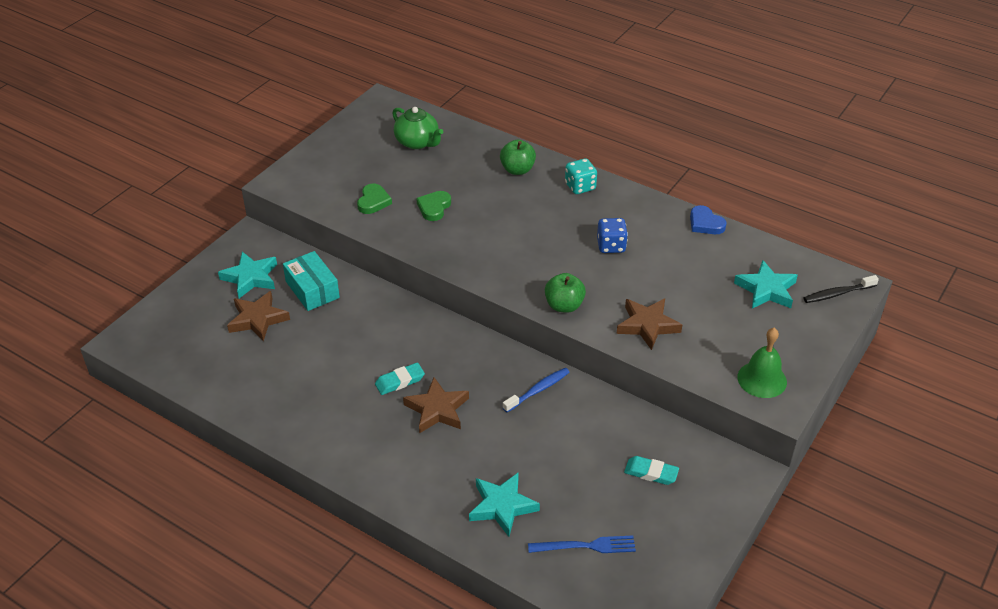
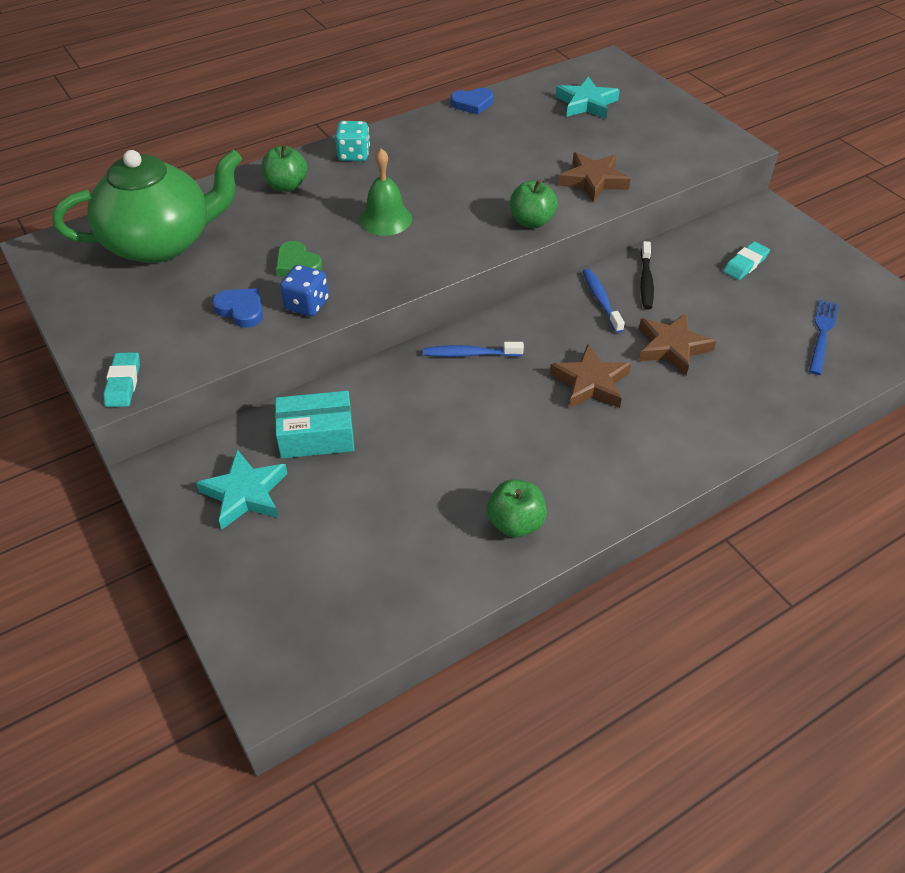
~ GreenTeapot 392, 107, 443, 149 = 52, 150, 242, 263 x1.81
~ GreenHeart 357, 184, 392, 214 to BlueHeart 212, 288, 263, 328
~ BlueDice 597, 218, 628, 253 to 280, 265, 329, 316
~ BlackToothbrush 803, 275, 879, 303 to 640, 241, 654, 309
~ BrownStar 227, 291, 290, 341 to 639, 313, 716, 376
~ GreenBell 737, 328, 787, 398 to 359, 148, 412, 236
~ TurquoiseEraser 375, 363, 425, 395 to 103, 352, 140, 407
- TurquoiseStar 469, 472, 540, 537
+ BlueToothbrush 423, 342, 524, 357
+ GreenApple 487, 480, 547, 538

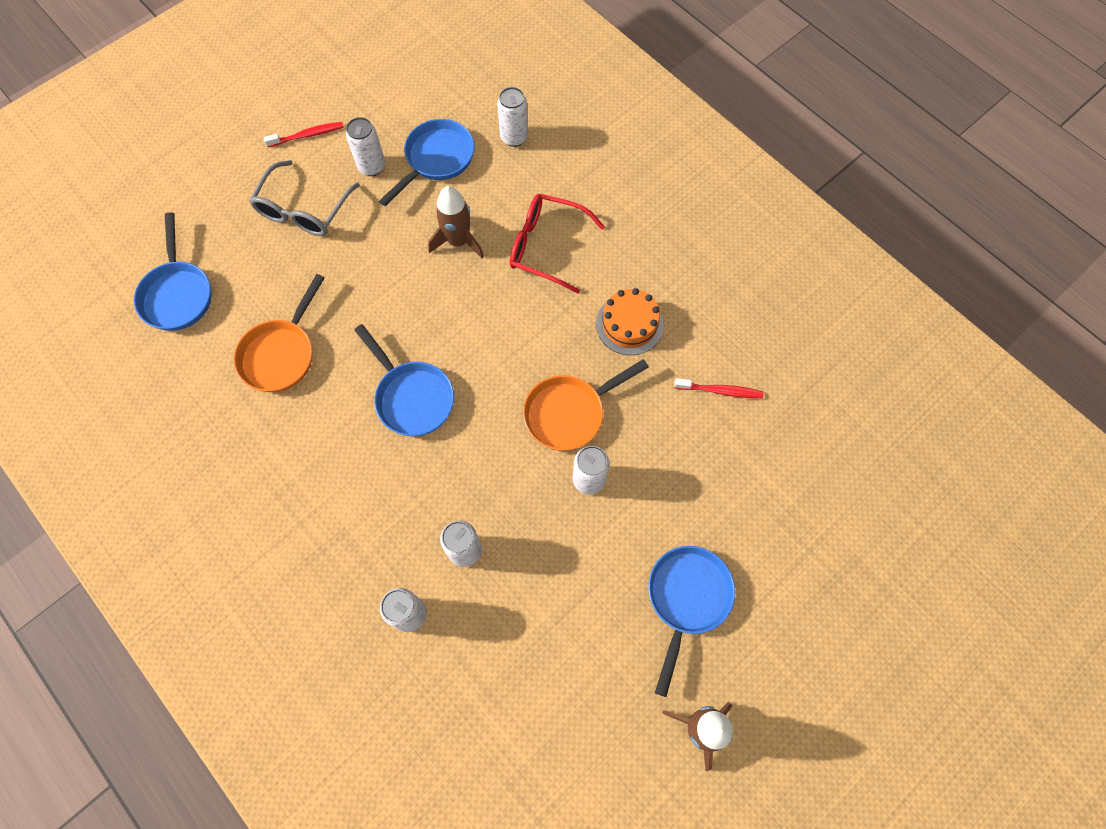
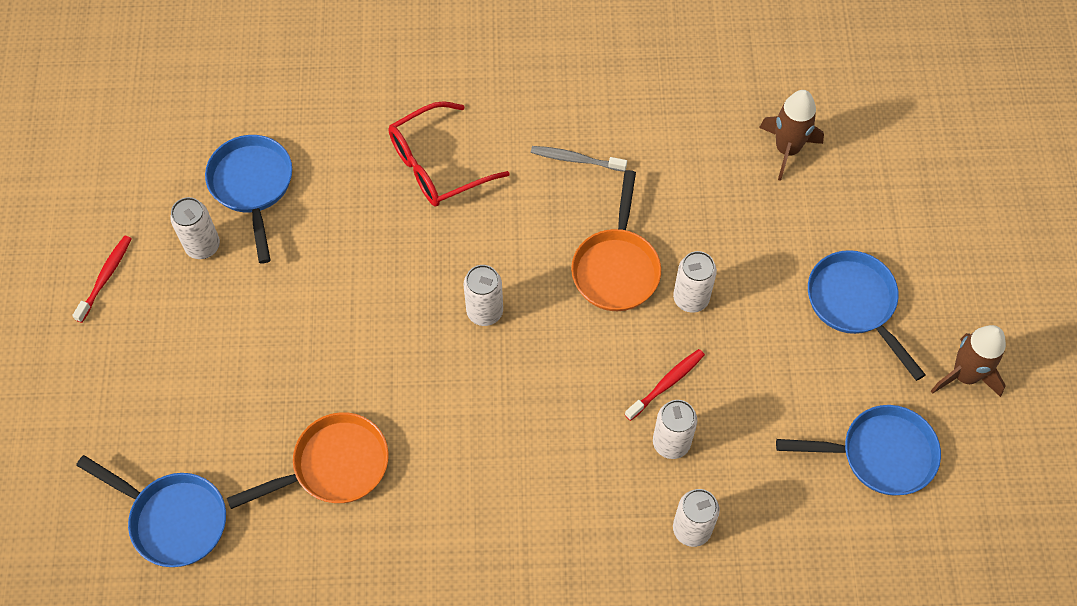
~ WhiteCan 497, 87, 528, 147 to 464, 265, 503, 326
- GreyGlasses 249, 160, 359, 236
~ BrownRocket 428, 186, 484, 259 to 759, 90, 824, 181
~ OrangePan 234, 274, 325, 392 = 227, 412, 389, 509 90 degrees counterclockwise
~ OrangeCake 596, 288, 663, 355 to GreyToothbrush 531, 146, 627, 172
~ BluePan 354, 324, 454, 436 to 776, 405, 941, 495
~ RedToothbrush 674, 378, 763, 398 to 625, 349, 705, 421

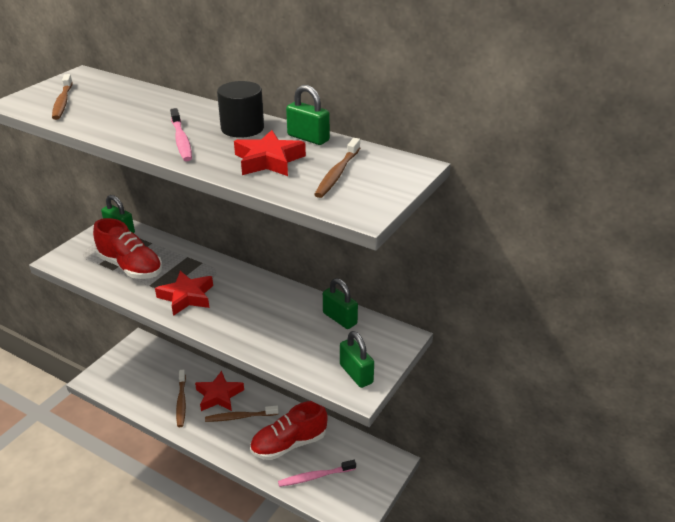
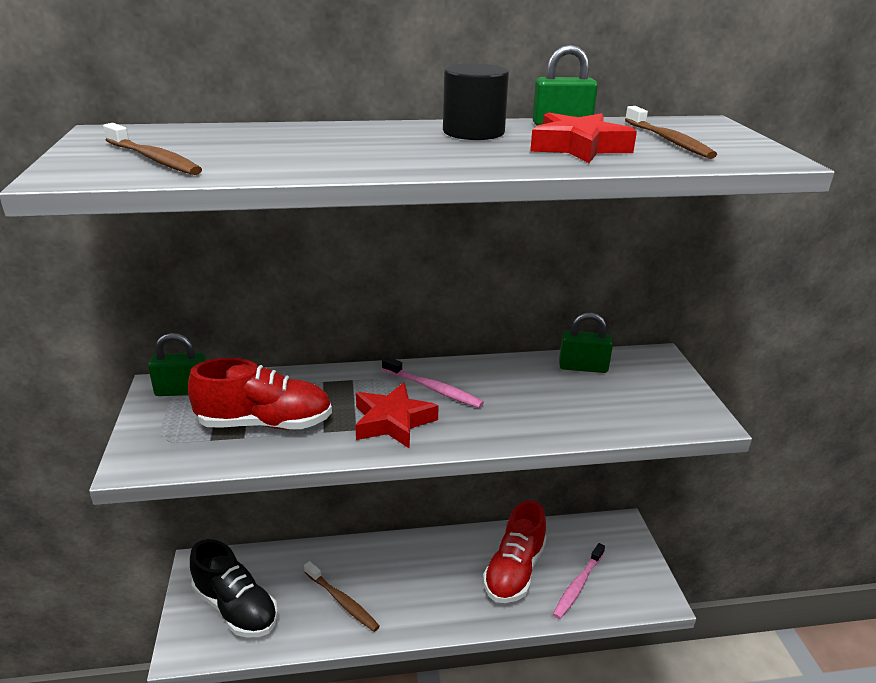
~ PinkToothbrush 170, 108, 192, 161 to 382, 356, 484, 408
- GreenPadlock 340, 331, 374, 388
- RedStar 195, 371, 244, 411
- BrownToothbrush 205, 406, 279, 422
+ BlackShoe 190, 539, 278, 638

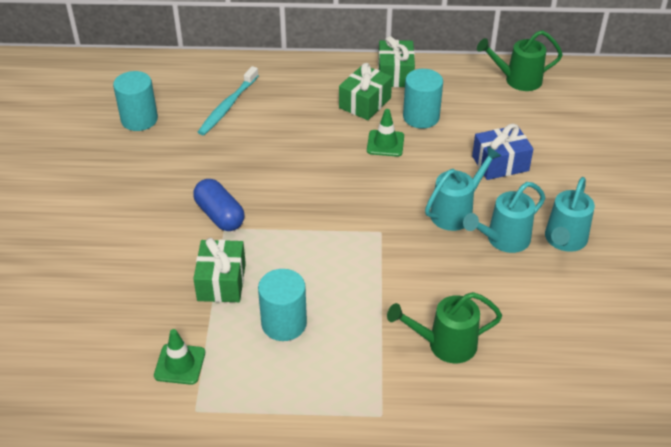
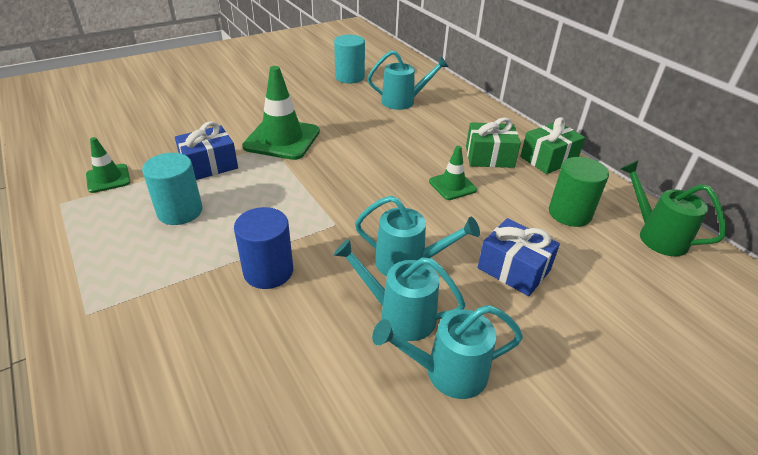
~ TurquoiseToothbrush 198, 66, 259, 135 to TurquoiseWateringCan 367, 50, 449, 110
- TurquoiseCylinder 403, 69, 443, 129
~ BlueCapsule 193, 179, 245, 231 to GreenTrafficCone 242, 66, 320, 160
~ GreenGift 193, 238, 246, 302 to BlueGift 175, 121, 238, 180
- GreenWateringCan 387, 292, 502, 363
+ GreenCylinder 549, 157, 609, 227
+ BlueCylinder 234, 207, 293, 289

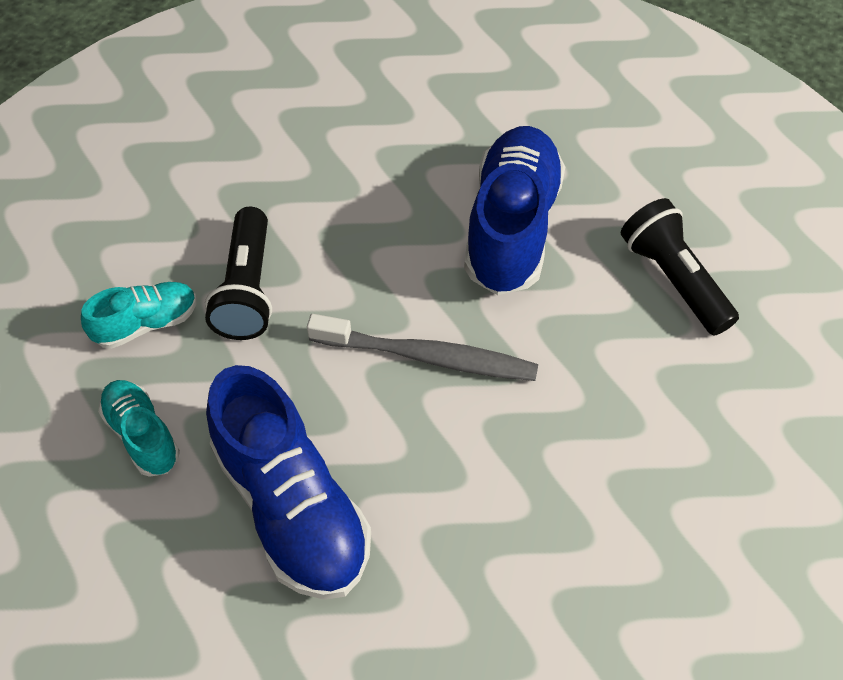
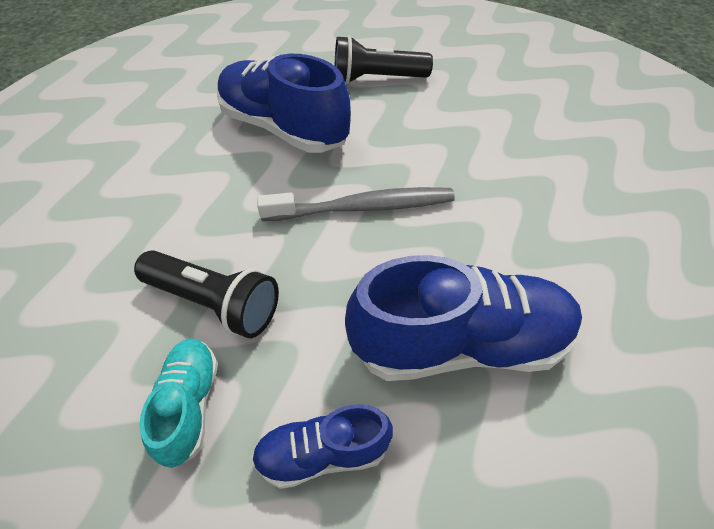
~ GreyToothbrush 307, 314, 538, 381 = 257, 187, 455, 221 45 degrees clockwise
~ TurquoiseShoe 98, 380, 180, 477 to BlueShoe 252, 404, 393, 489

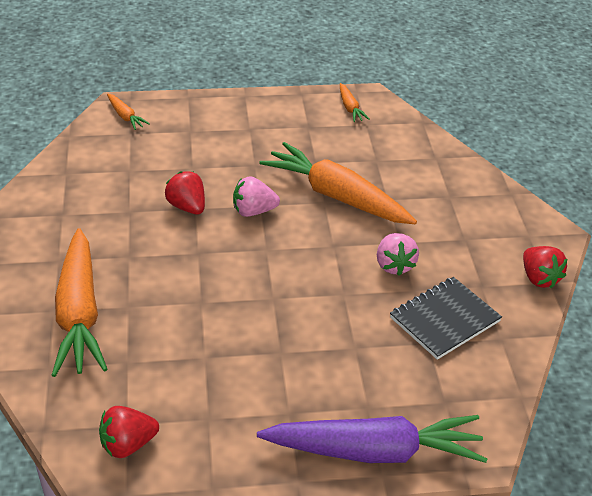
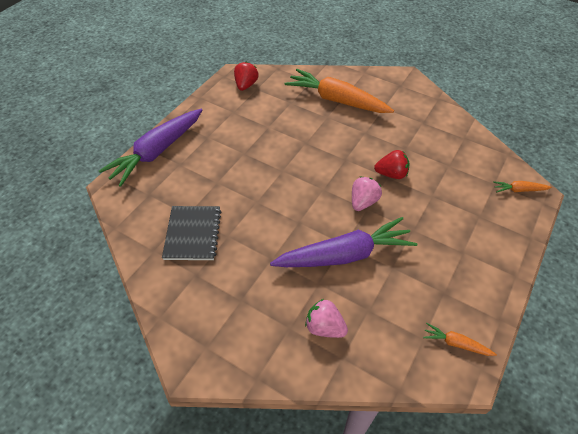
~ OrangeCarrot 259, 142, 417, 224 to PurpleCarrot 270, 217, 417, 267
~ PinkStrawberry 377, 233, 419, 276 to 305, 299, 348, 338
- RedStrawberry 523, 246, 567, 288

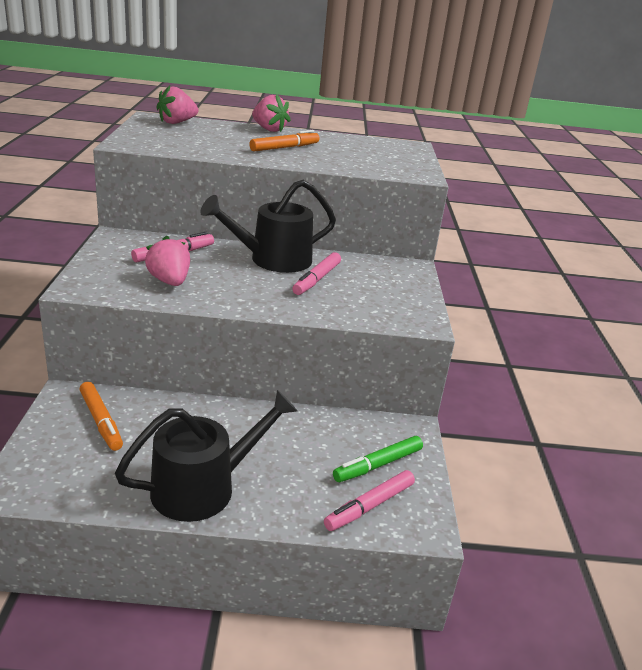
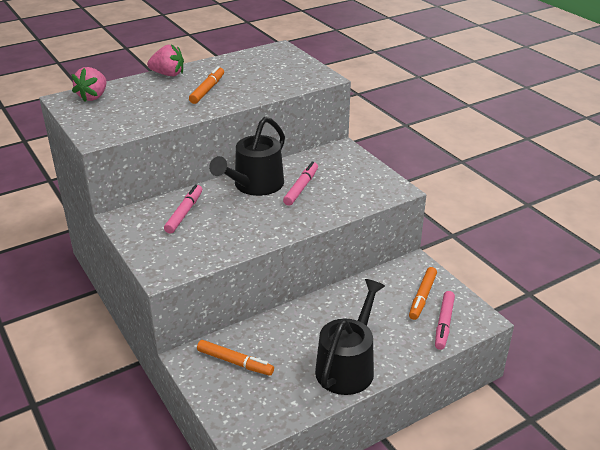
- PinkStrawberry 145, 236, 190, 286
~ PinkMarker 292, 252, 341, 295 = 283, 162, 318, 206 150 degrees counterclockwise
~ GreenMarker 333, 436, 423, 482 to OrangeMarker 409, 267, 437, 320

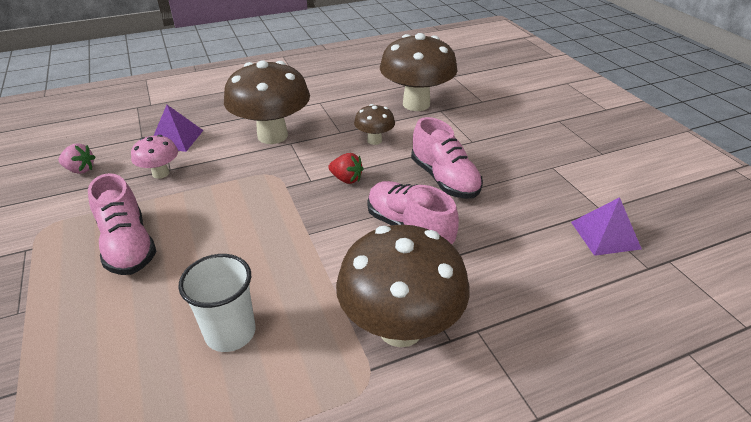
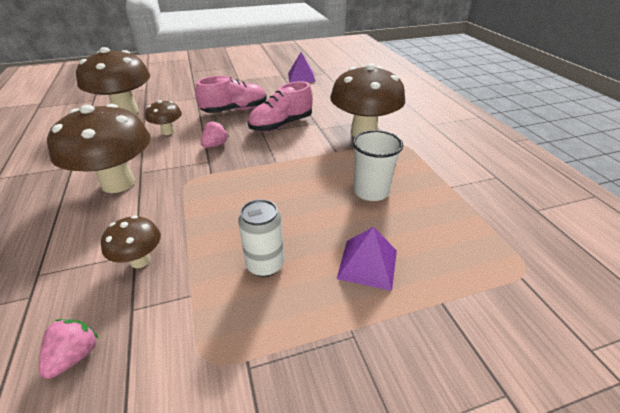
~ PurplePyramid 154, 105, 203, 152 to 337, 227, 397, 291
~ PinkMushroom 131, 135, 178, 179 to BrownMushroom 101, 215, 161, 268
~ RedStrawberry 328, 153, 364, 184 to PinkStrawberry 201, 121, 229, 148
~ PinkShoe 88, 173, 157, 275 to WhiteCan 238, 199, 284, 277

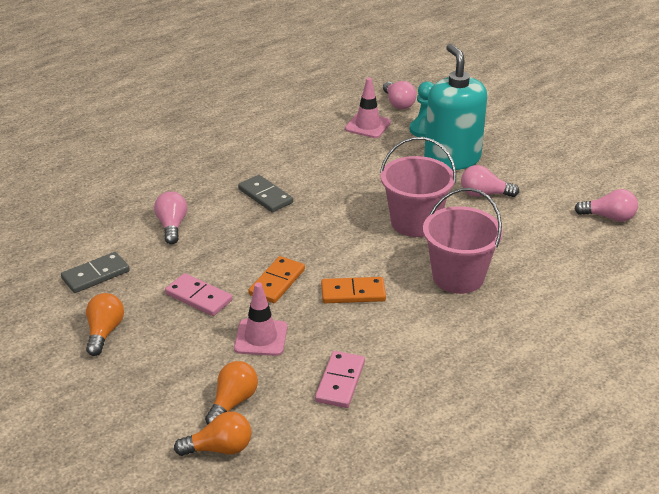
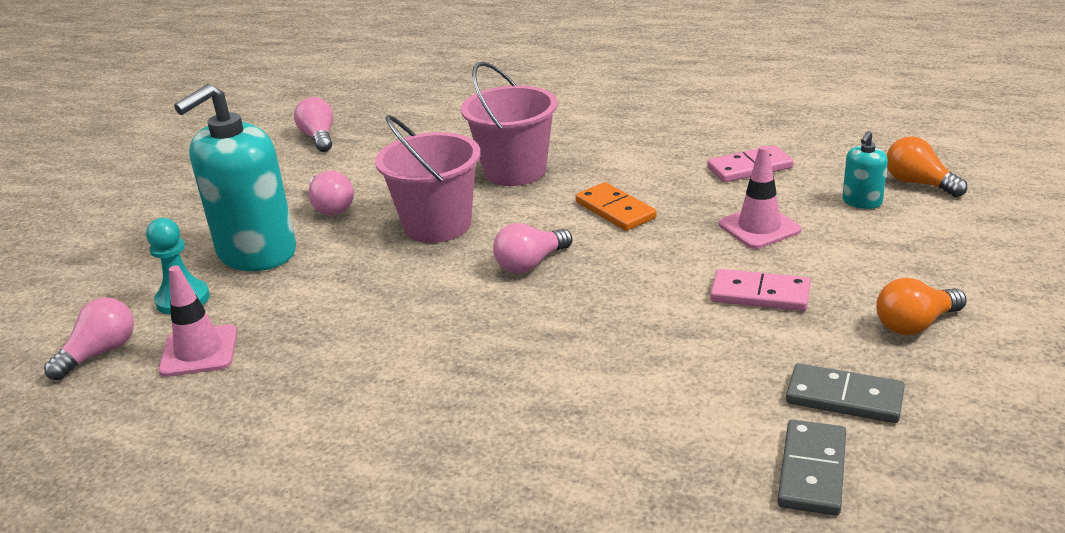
~ GreyDomino 238, 175, 293, 213 to 778, 420, 846, 516
~ PinkLightBulb 154, 191, 187, 244 to 493, 223, 572, 273
- OrangeDomino 248, 256, 305, 303
~ PinkDomino 165, 273, 232, 316 = 710, 269, 811, 311 75 degrees counterclockwise
~ OrangeLightBulb 205, 361, 258, 425 to TurquoiseSoapDispenser 842, 131, 888, 209

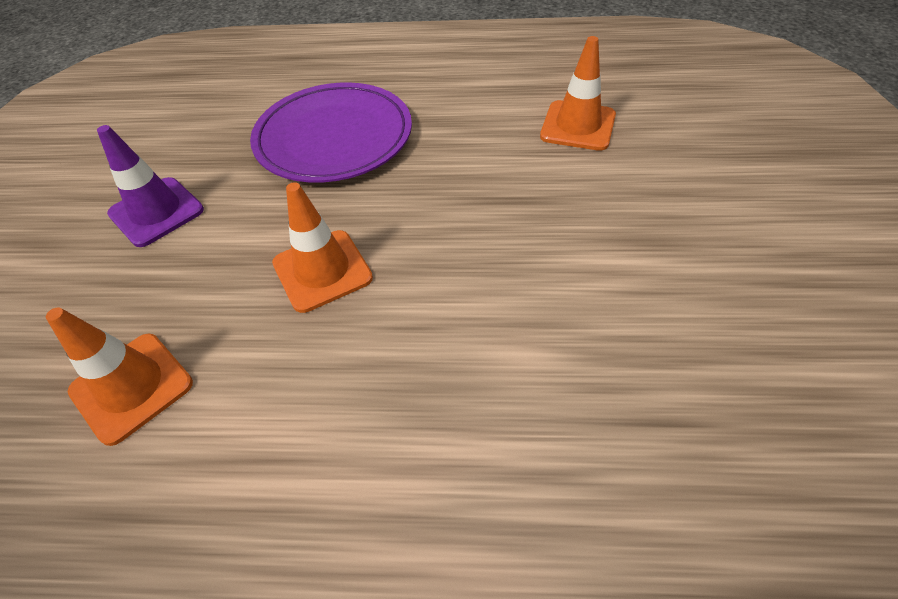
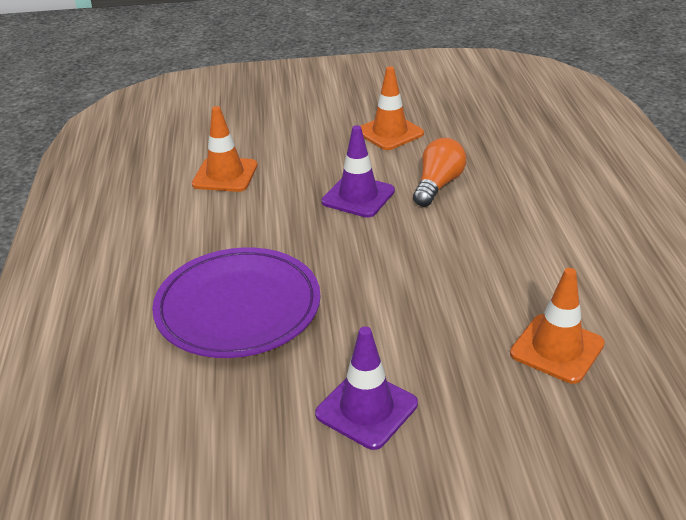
~ OrangeTrafficCone 272, 182, 373, 313 to 361, 66, 424, 150
+ PurpleTrafficCone 321, 125, 395, 218
+ OrangeLightBulb 413, 138, 466, 207

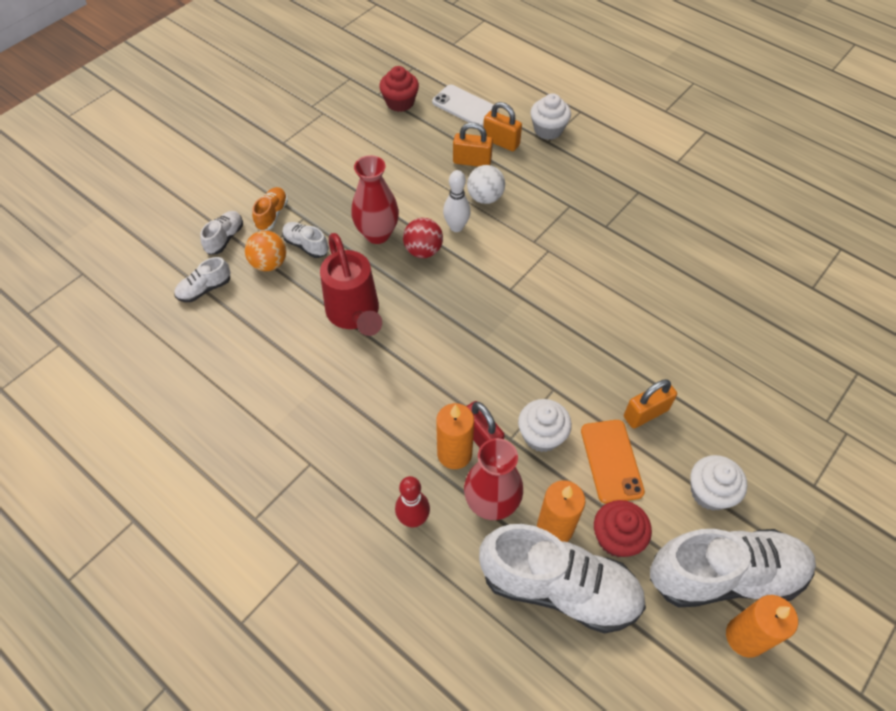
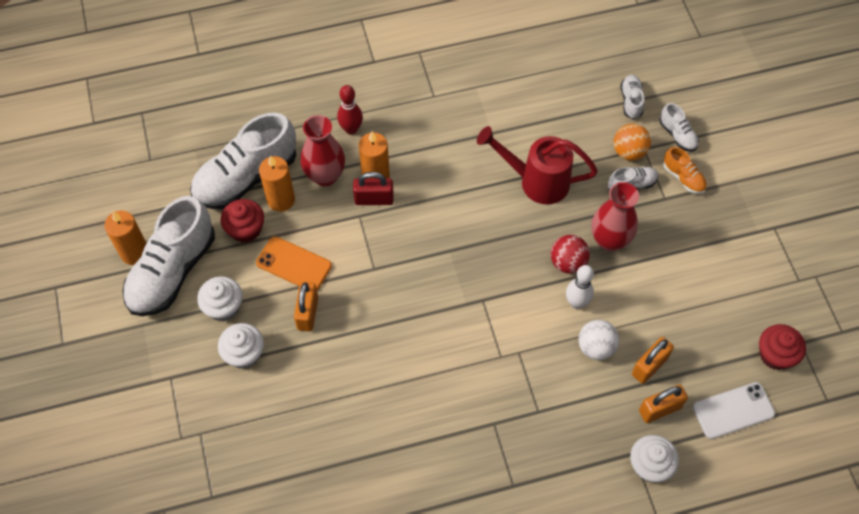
~ WhiteCupcake 518, 399, 572, 452 to 218, 323, 264, 369

